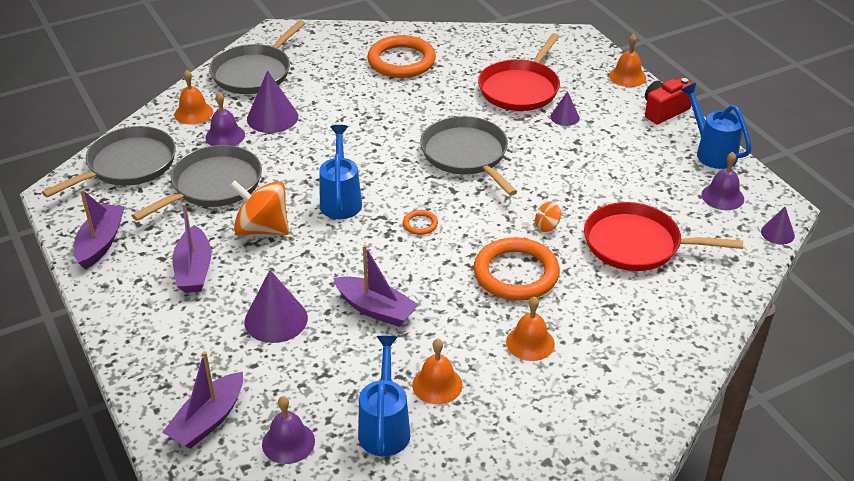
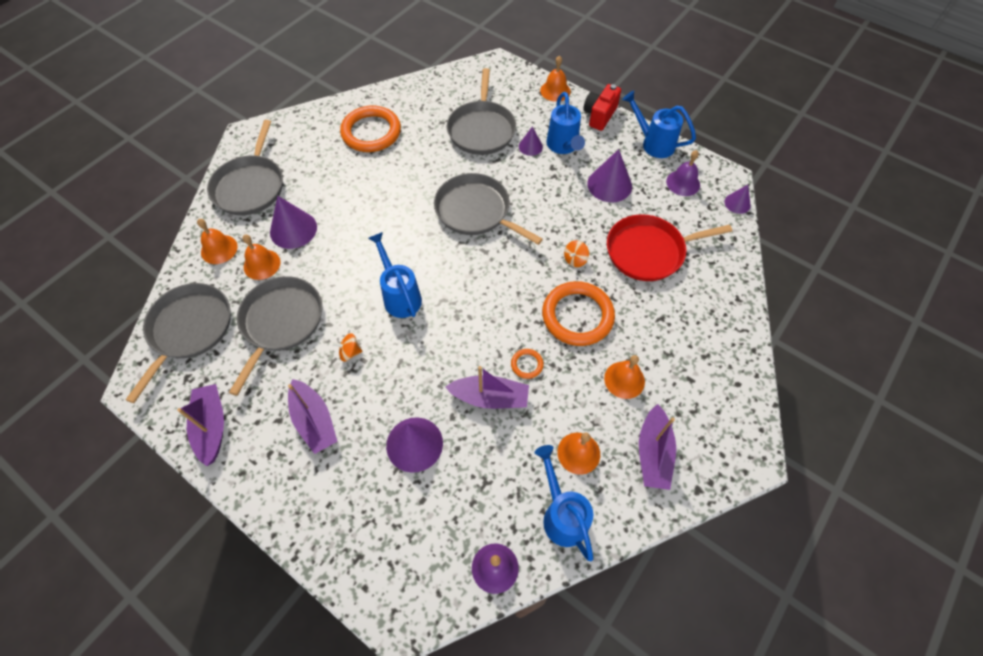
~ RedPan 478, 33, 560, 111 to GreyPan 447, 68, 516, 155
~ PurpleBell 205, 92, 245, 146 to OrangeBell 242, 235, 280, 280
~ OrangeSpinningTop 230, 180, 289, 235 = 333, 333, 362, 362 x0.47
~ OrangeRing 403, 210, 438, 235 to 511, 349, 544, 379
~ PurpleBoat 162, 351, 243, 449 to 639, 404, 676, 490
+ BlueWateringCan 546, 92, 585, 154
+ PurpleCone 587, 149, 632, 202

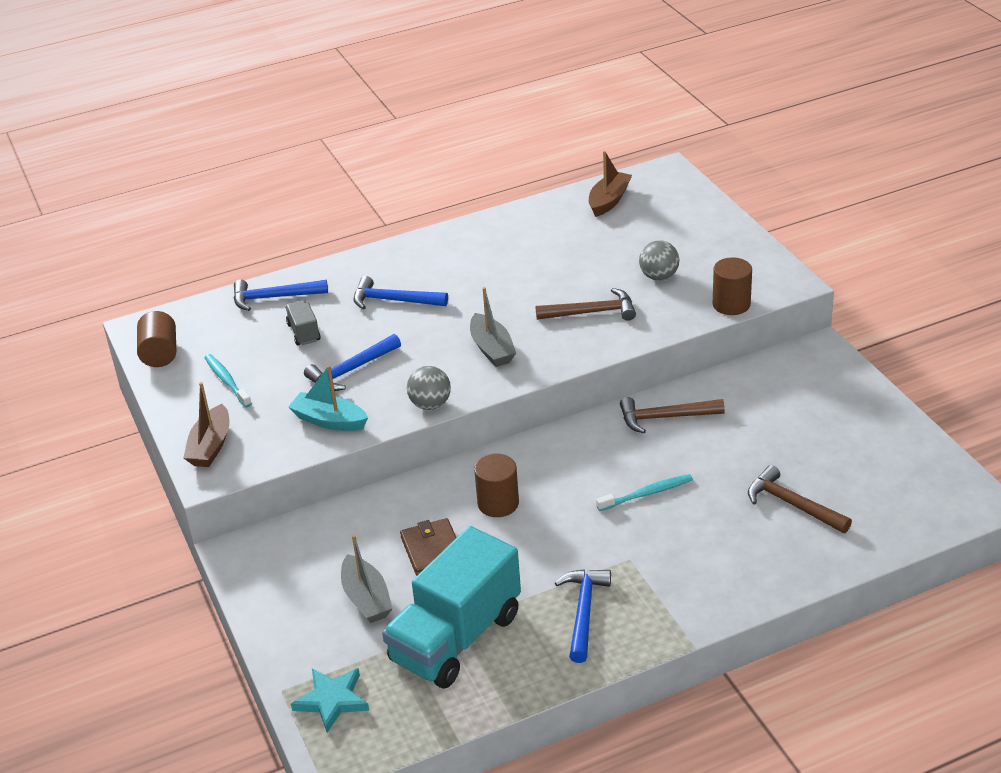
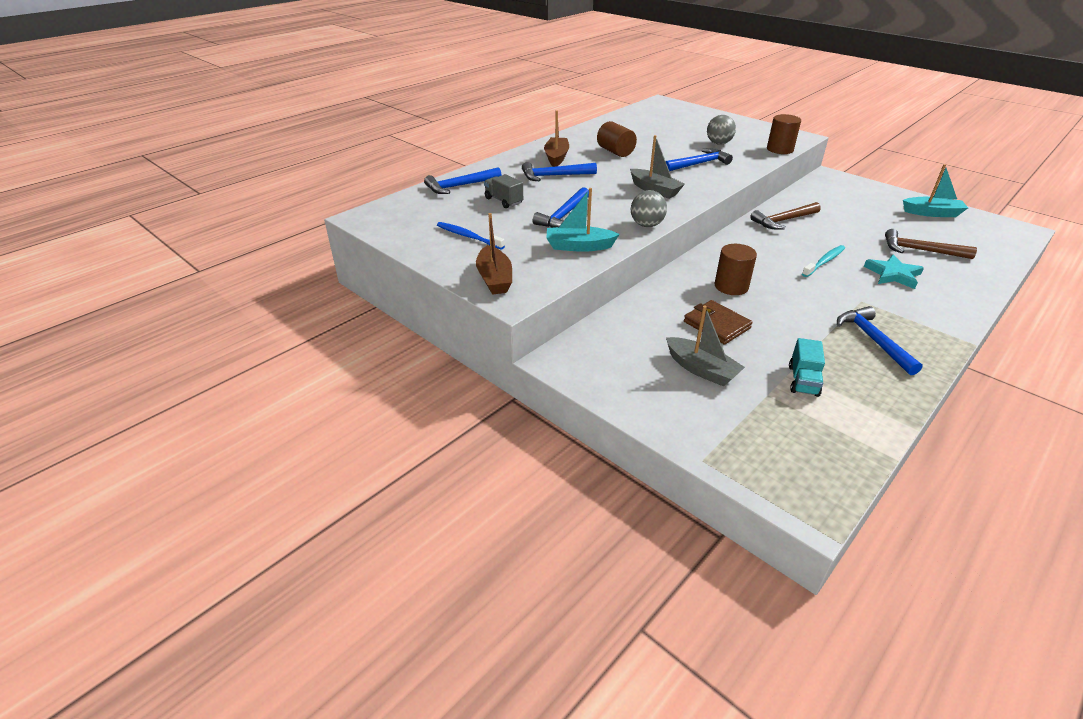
~ BrownBoat 589, 151, 632, 217 to 544, 110, 569, 167
~ BrownHammer 536, 288, 636, 321 to BlueHammer 666, 148, 733, 171
~ BrownCylinder 137, 311, 176, 367 to 597, 121, 637, 157
~ TurquoiseToothbrush 205, 354, 252, 407 to BlueToothbrush 437, 222, 505, 250
~ TurquoiseTruck 382, 526, 521, 689 = 789, 338, 825, 397 x0.43
~ TurquoiseStar 291, 668, 369, 733 to 864, 255, 924, 289
+ TurquoiseBoat 903, 164, 968, 217

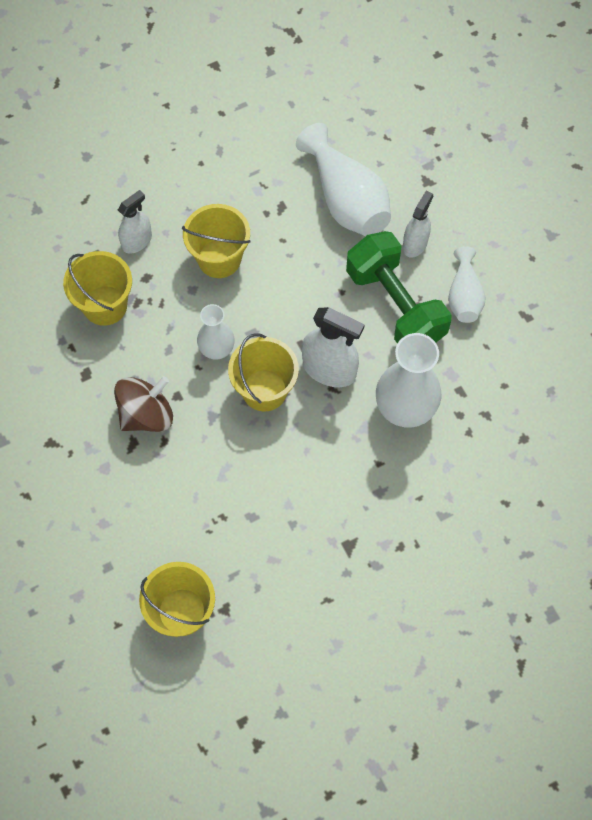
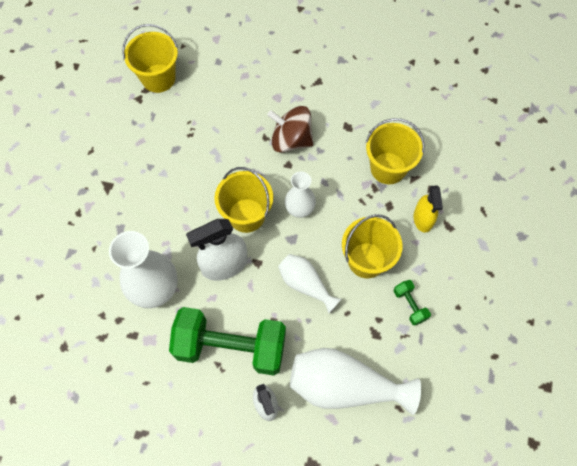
~ WhiteSprayBottle 118, 190, 152, 254 to YellowSprayBottle 413, 185, 443, 233
~ WhiteVase 448, 246, 486, 323 to 278, 254, 341, 314
~ BrownSpinningTop 114, 376, 173, 432 = 267, 106, 313, 153 105 degrees clockwise
+ GreenDumbbell 393, 280, 431, 326

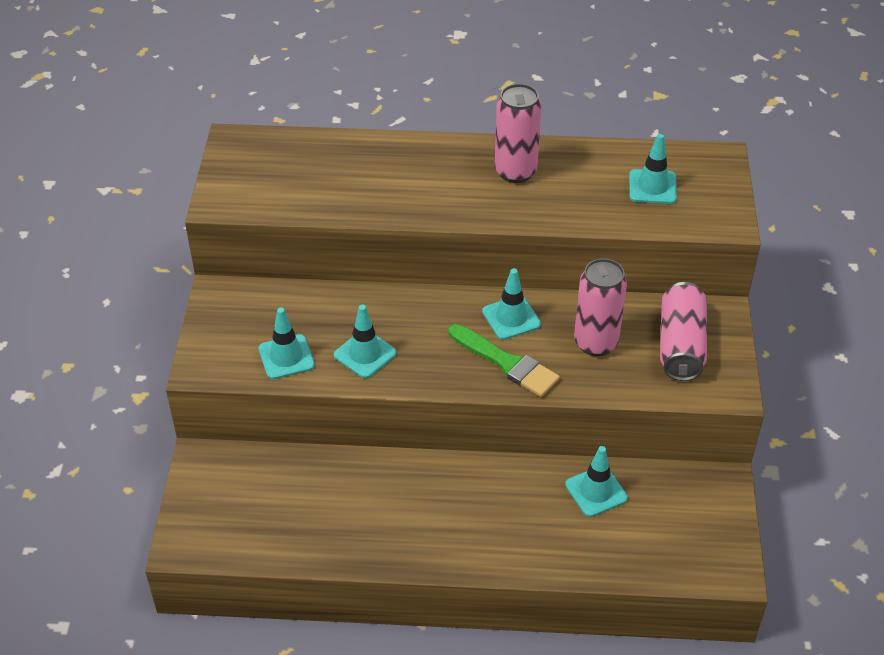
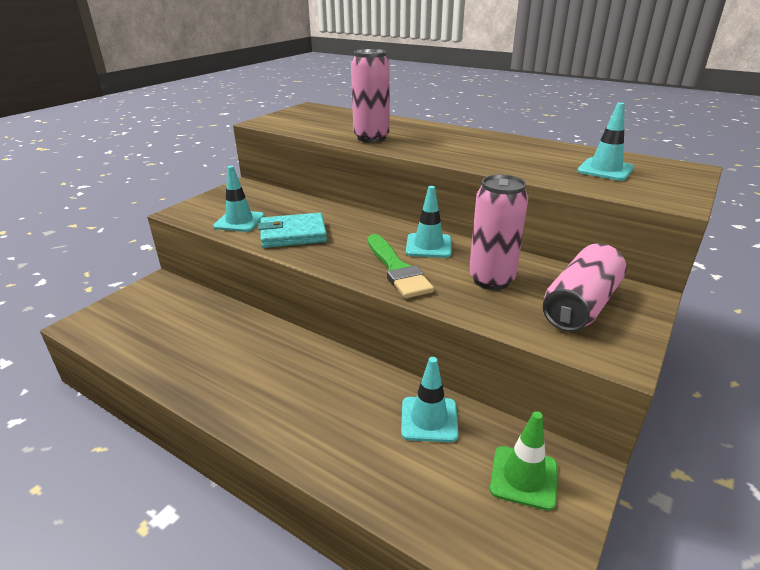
~ PinkCan 495, 84, 542, 183 to 351, 49, 390, 143
~ TurquoiseTrafficCone 334, 305, 397, 378 to TurquoiseWallet 258, 213, 327, 248
+ GreenTrafficCone 490, 411, 557, 511

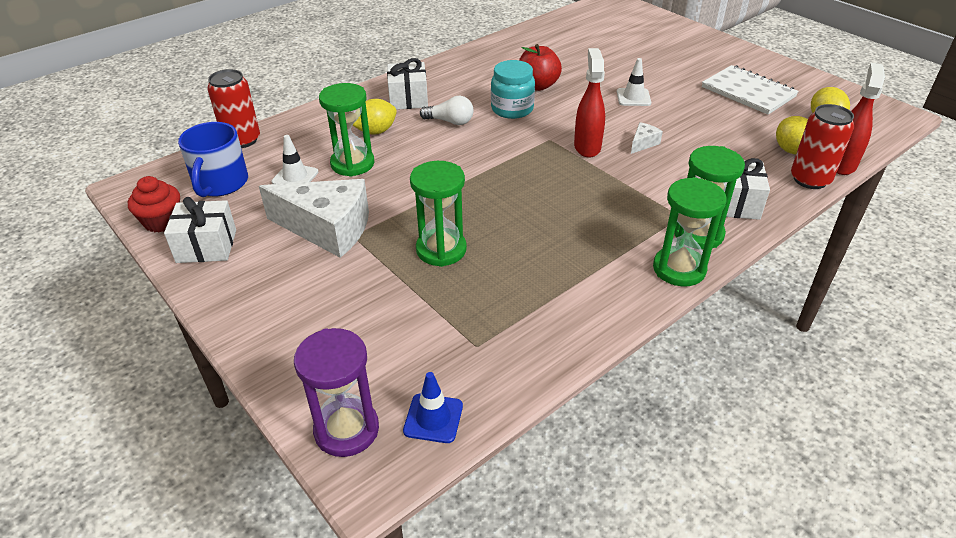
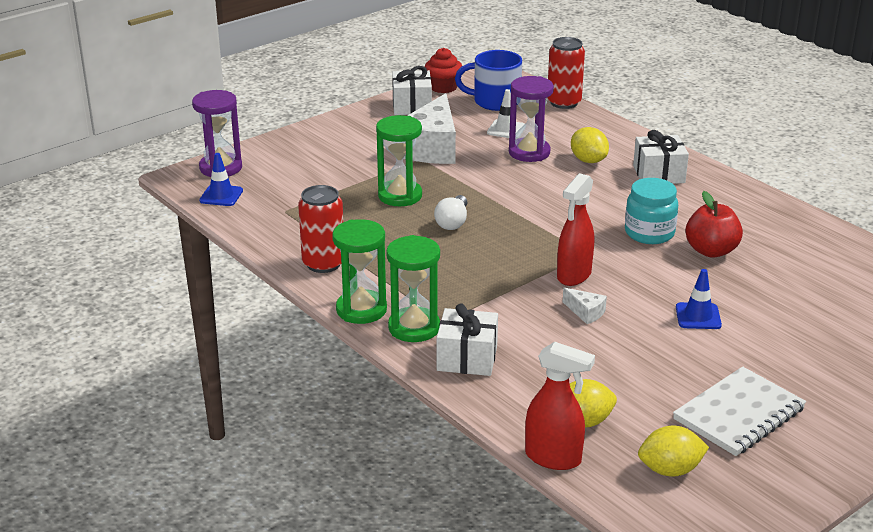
~ RedSprayBottle 574, 48, 605, 158 = 557, 173, 594, 286 120 degrees clockwise
~ WhiteTrafficCone 617, 58, 651, 106 to BlueTrafficCone 676, 269, 722, 329
~ GreenHourglass 319, 83, 374, 177 to PurpleHourglass 509, 76, 554, 162
~ WhiteLightBulb 420, 96, 474, 125 to 434, 195, 468, 230
~ RedCan 791, 104, 854, 189 to 298, 185, 343, 273

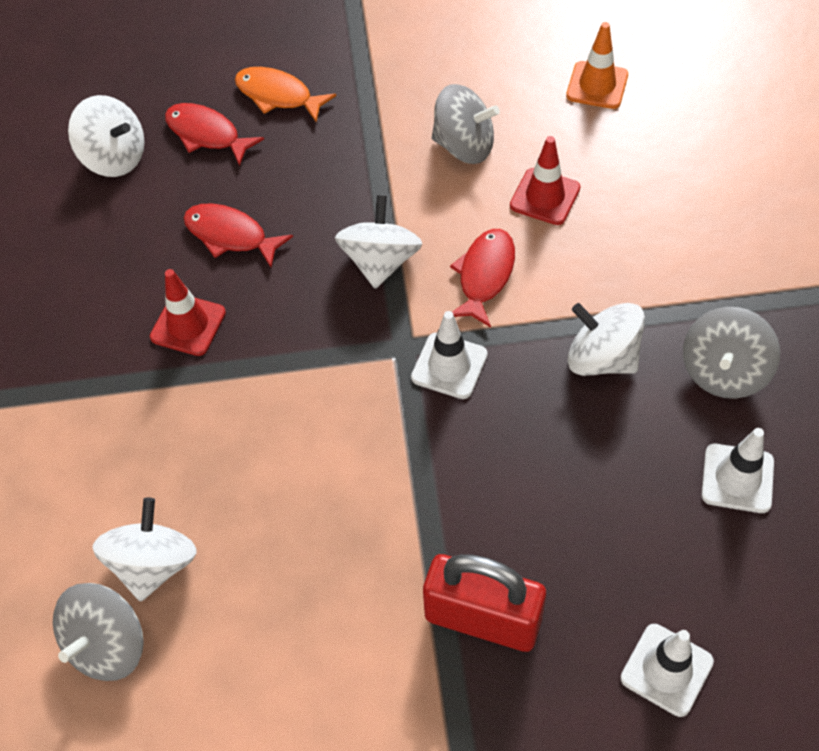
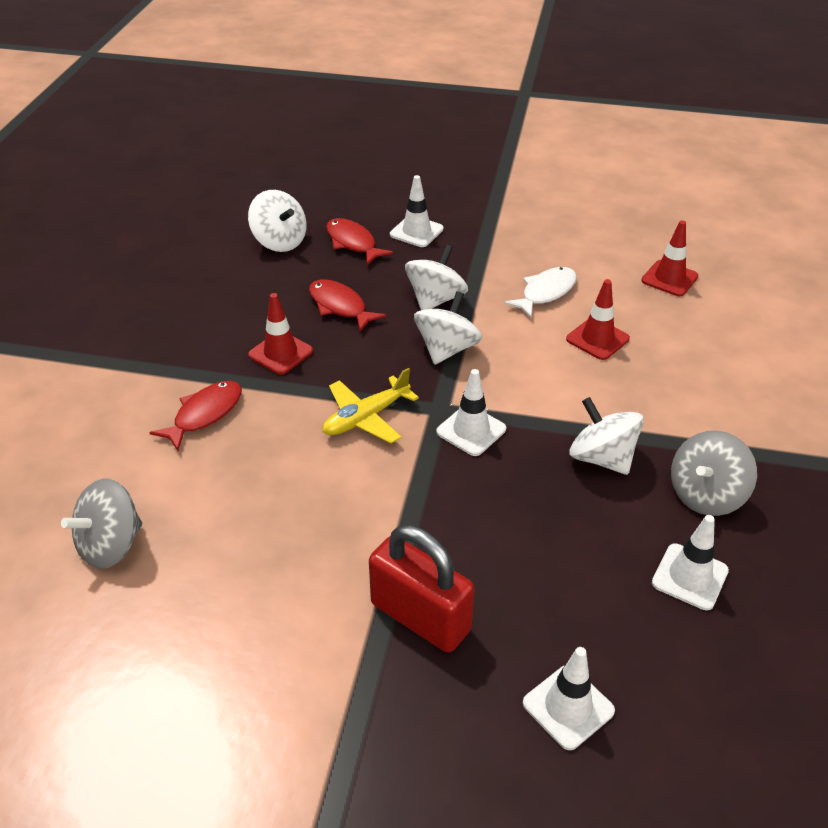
~ OrangeTrafficCone 566, 22, 628, 109 to RedTrafficCone 641, 221, 699, 296
~ OrangeFish 235, 67, 336, 123 to WhiteTrafficCone 390, 175, 444, 247
~ GreySpinningTop 432, 84, 500, 164 to WhiteFish 504, 267, 577, 318
~ RedFish 450, 229, 515, 328 to 149, 381, 242, 451
~ WhiteSpinningTop 92, 497, 197, 602 to 405, 245, 468, 310
+ YellowPlane 322, 368, 419, 443

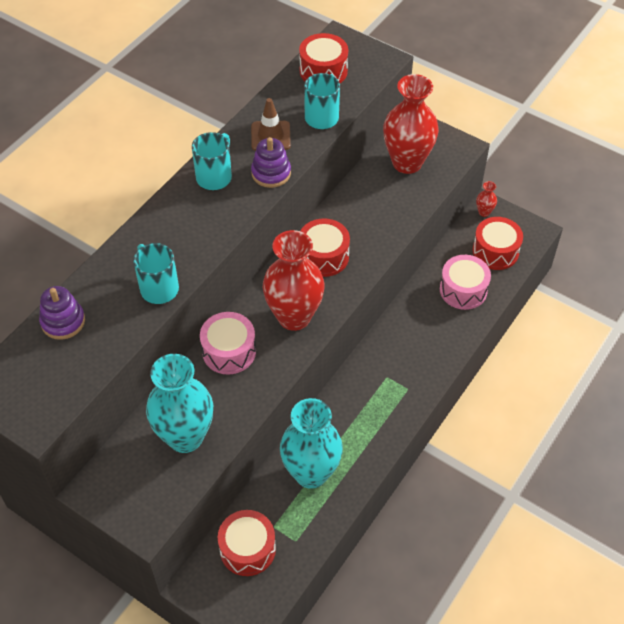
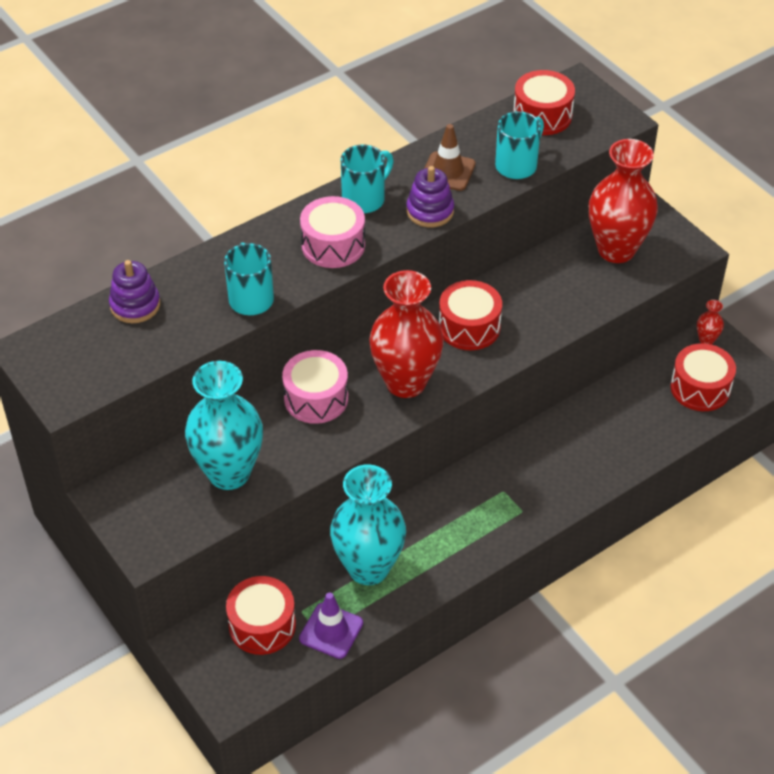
~ PinkDrum 440, 255, 491, 310 to 300, 196, 365, 268
+ PurpleTrafficCone 299, 592, 363, 659

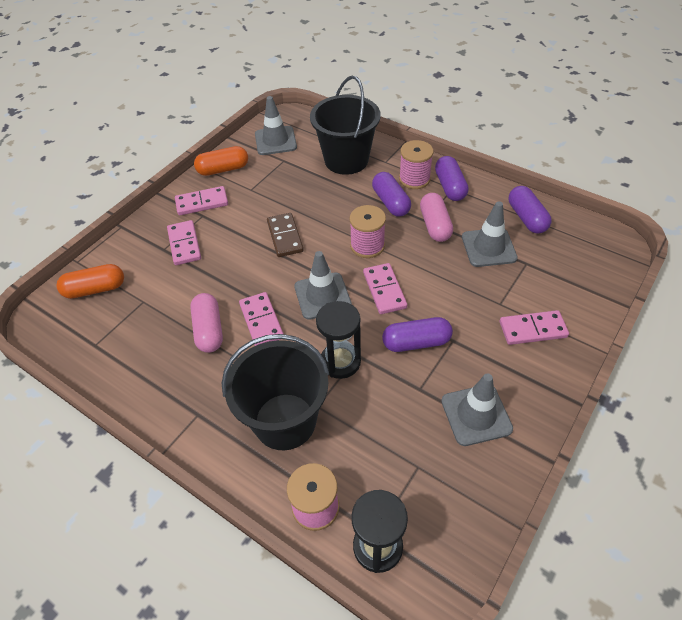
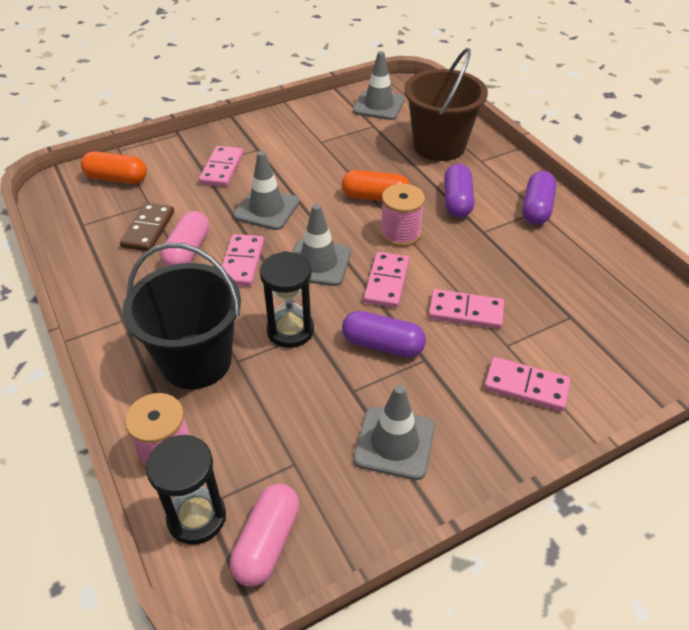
~ BlackBucket 310, 76, 381, 175 to BrownBucket 404, 48, 488, 161
- PinkSpool 399, 140, 433, 189
~ OrangeCapsule 194, 146, 248, 176 to 342, 170, 410, 201
~ PinkDomino 175, 186, 228, 215 to 429, 289, 504, 329
- PurpleCapsule 509, 186, 552, 233
~ PinkCapsule 420, 193, 453, 242 to 230, 483, 300, 586
~ GreyTrafficCone 462, 201, 518, 267 to 233, 151, 300, 230
~ BrownDomino 267, 213, 304, 257 to 120, 203, 174, 251

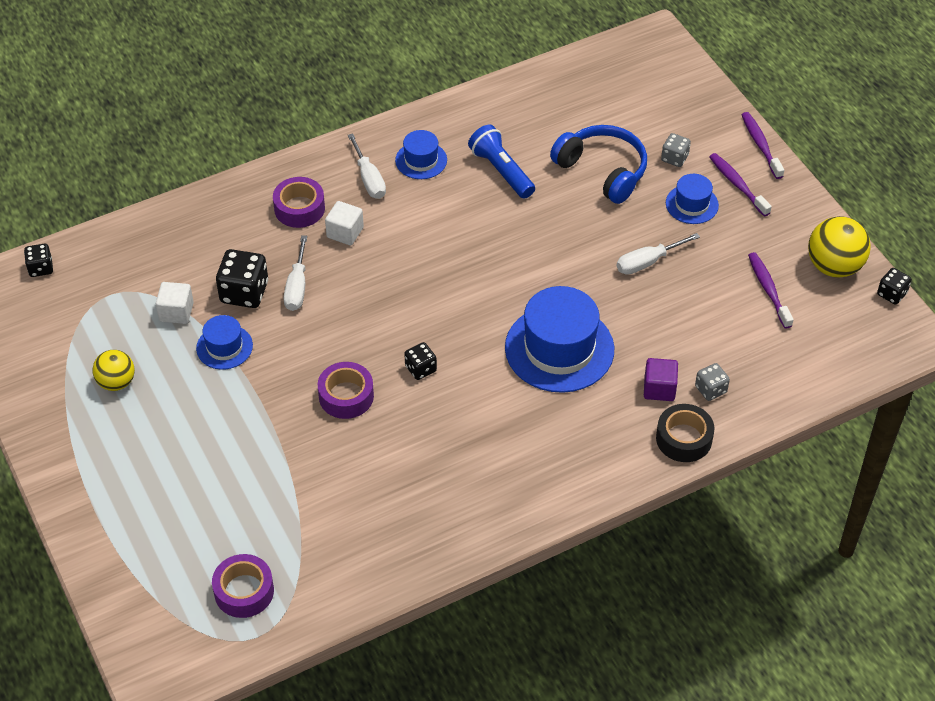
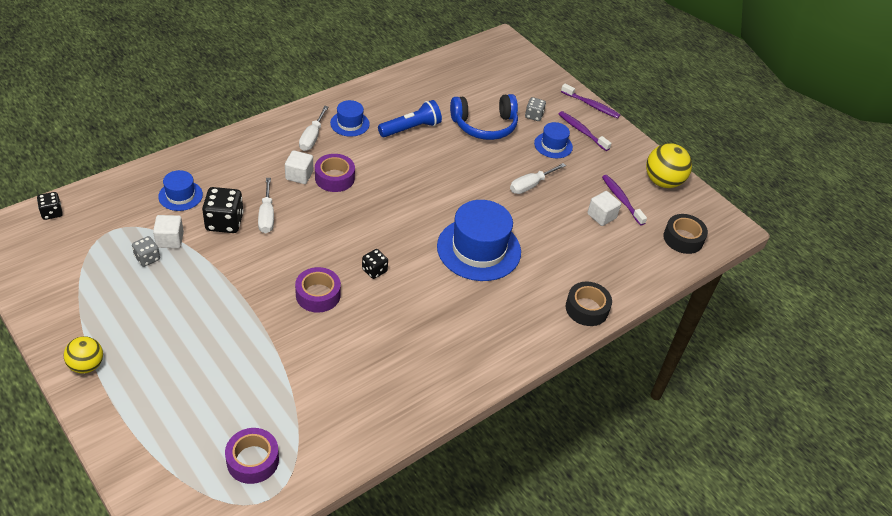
~ PurpleToothbrush 742, 112, 784, 179 = 561, 83, 620, 119 150 degrees clockwise
~ BlueFlashlight 468, 125, 535, 199 = 378, 100, 442, 137 105 degrees clockwise
~ BlueHeadphones 550, 125, 647, 204 = 450, 94, 518, 140 135 degrees clockwise
~ WhiteScrewdriver 348, 133, 386, 199 = 299, 106, 328, 151 45 degrees clockwise
~ PurpleTape 273, 177, 325, 228 to 315, 154, 355, 192
- BlackDice 877, 268, 912, 305
~ BlueHat 196, 315, 253, 370 to 158, 170, 203, 211
~ YellowBall 93, 350, 135, 391 to 64, 336, 103, 374
- PurpleCube 644, 358, 678, 401
~ GreyDice 695, 363, 730, 401 to 132, 236, 160, 267
+ WhiteCube 587, 191, 621, 226
+ BlackTape 663, 214, 708, 254

